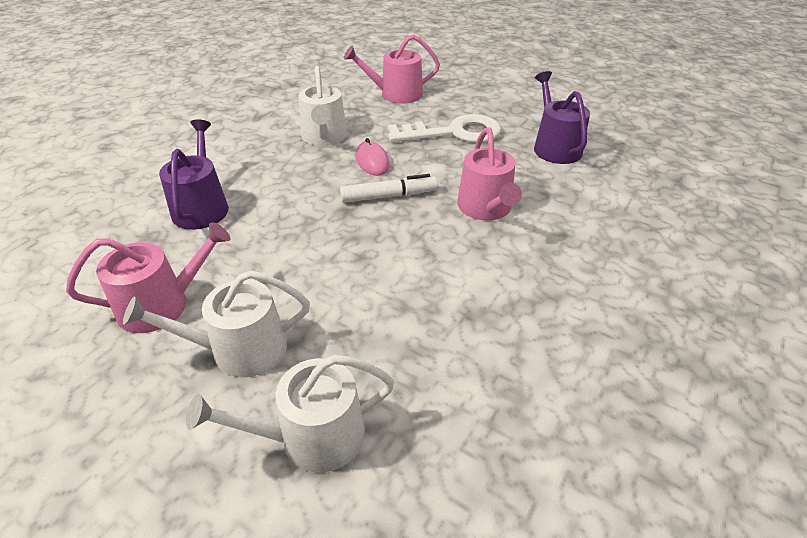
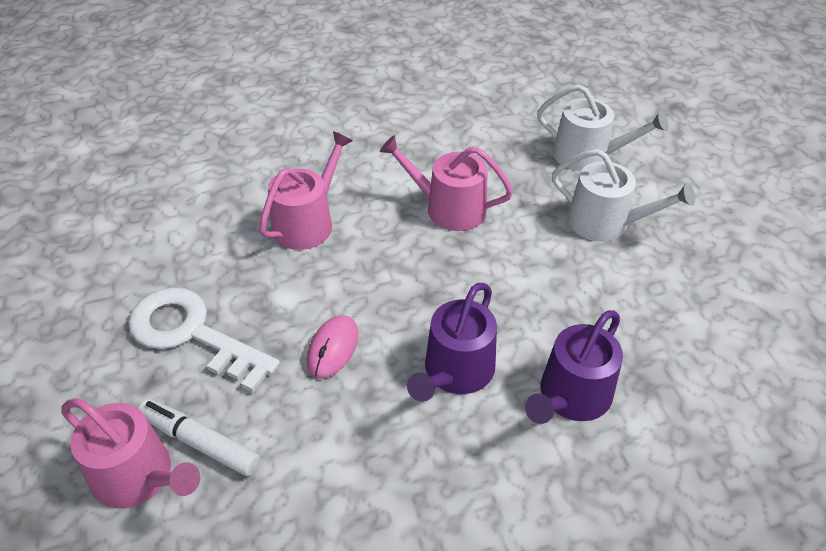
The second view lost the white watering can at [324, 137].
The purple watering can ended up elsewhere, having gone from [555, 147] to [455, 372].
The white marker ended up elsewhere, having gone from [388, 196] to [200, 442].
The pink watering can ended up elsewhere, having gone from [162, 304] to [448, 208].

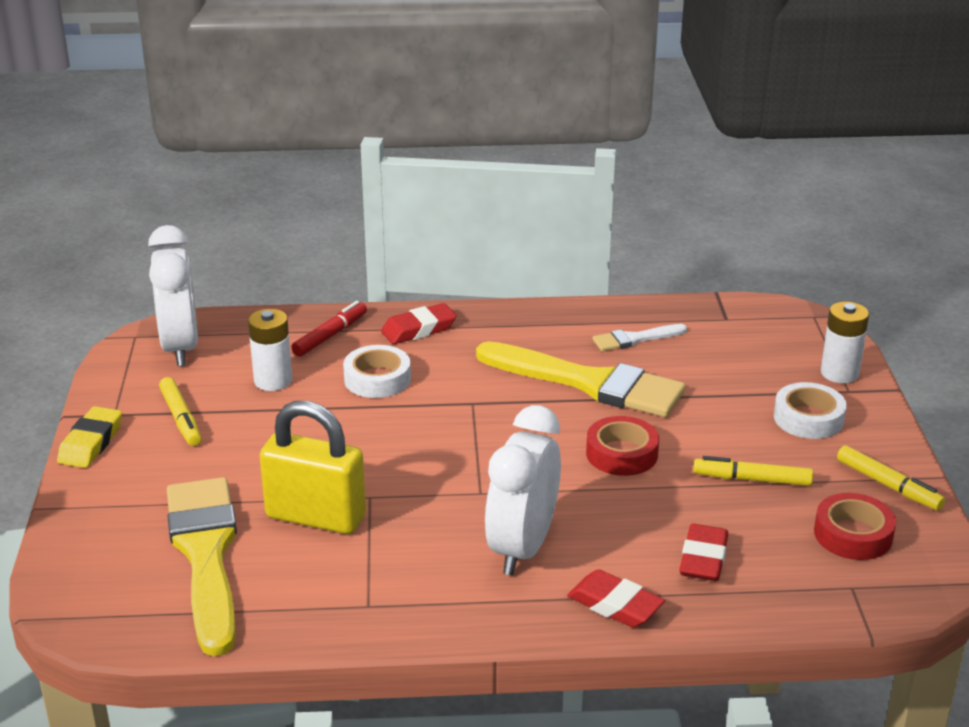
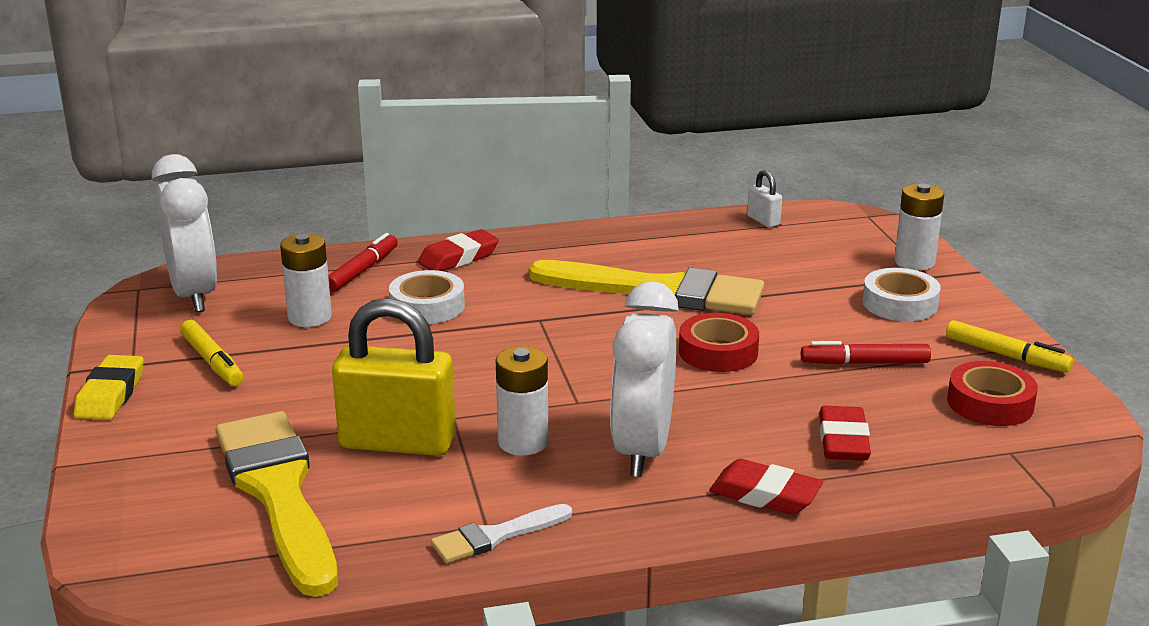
The white brush ended up elsewhere, having gone from [635, 339] to [496, 536].
What was the yellow marker at [752, 479] turned into the red marker at [864, 363].
The second view gained the white padlock at [763, 221].
The second view gained the white battery at [523, 442].

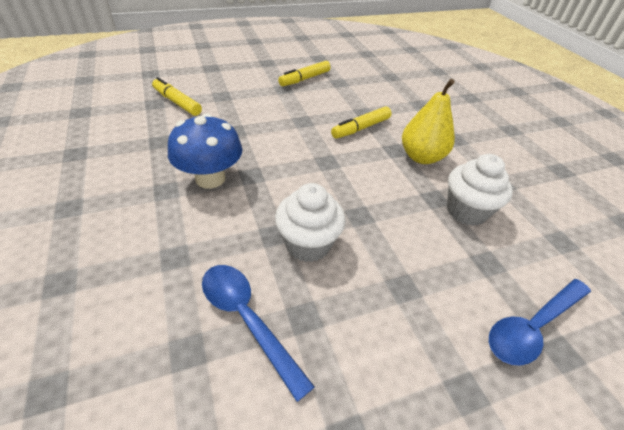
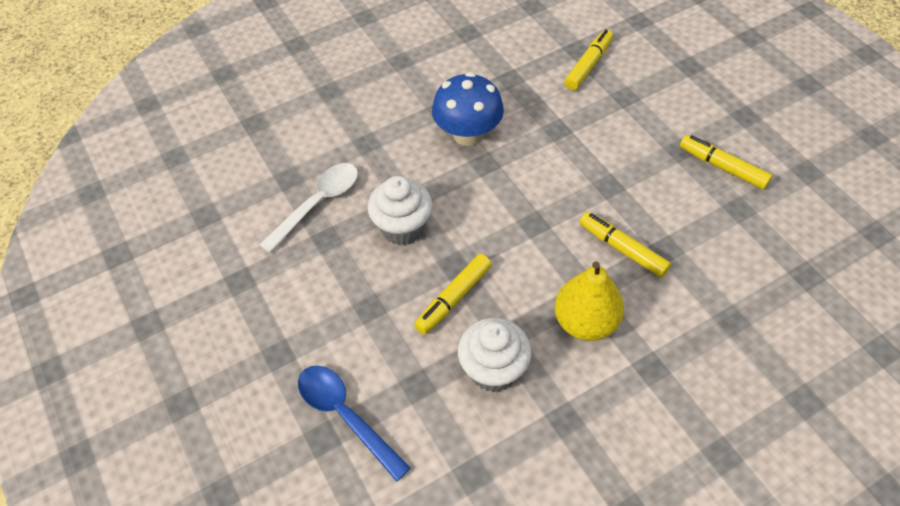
What was the blue spoon at [247, 319] turned into the white spoon at [318, 204].
The second view gained the yellow marker at [453, 298].

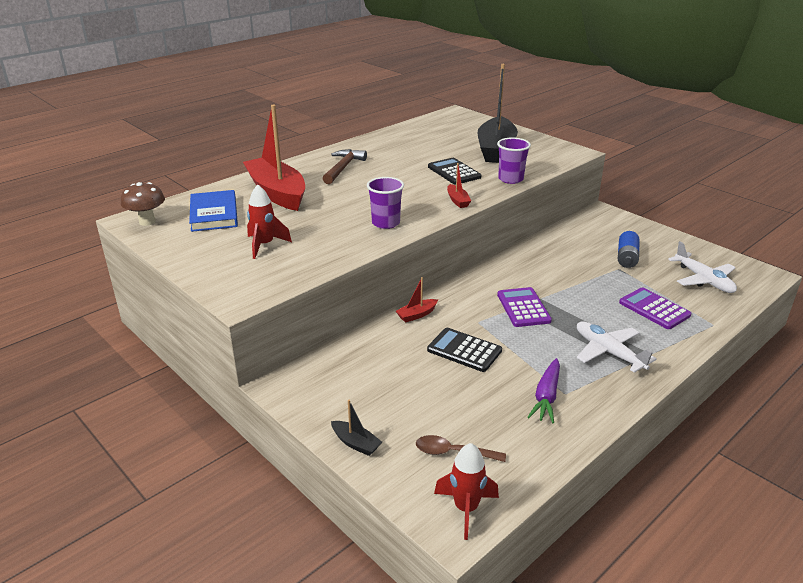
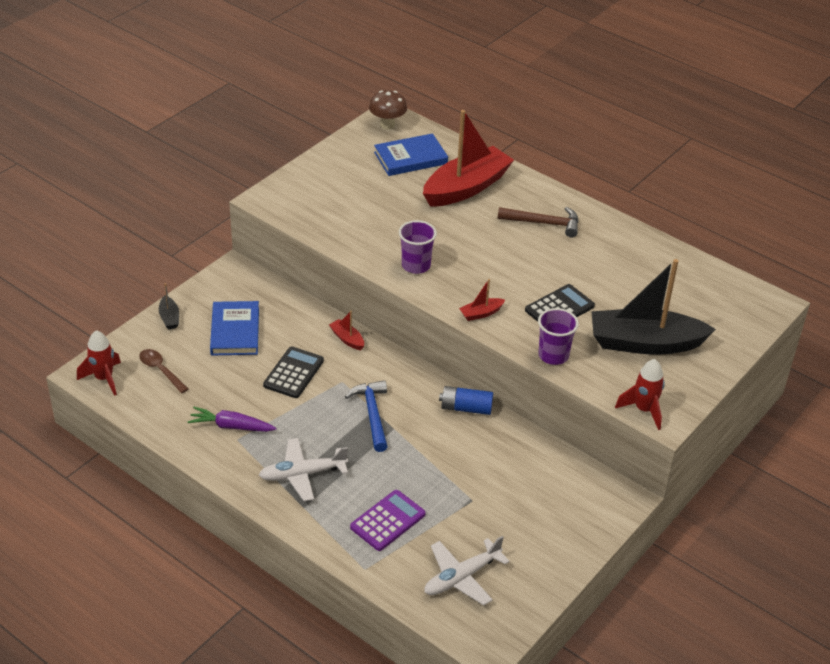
The red rocket ended up elsewhere, having gone from [264, 245] to [644, 410].
The blue battery ended up elsewhere, having gone from [627, 257] to [466, 408].
Where the purple calculator stood at [523, 308], the blue hammer came to stand at [372, 415].
The white plane at [608, 352] ended up facing another way, 150 degrees counterclockwise from before.
The black boat at [356, 443] ended up facing another way, 45 degrees counterclockwise from before.
The brown spoon at [453, 452] ended up facing another way, 45 degrees counterclockwise from before.
The second view gained the blue book at [235, 331].

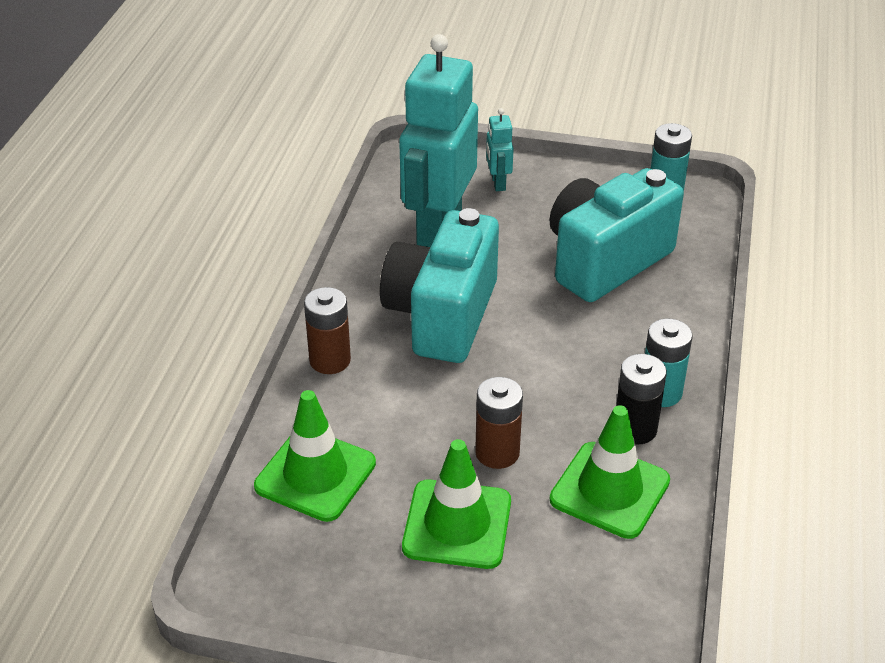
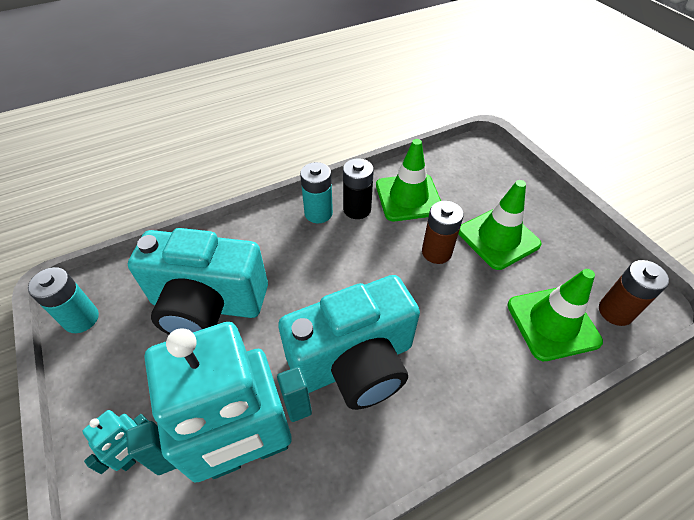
The brown battery ended up elsewhere, having gone from [330, 360] to [615, 311].

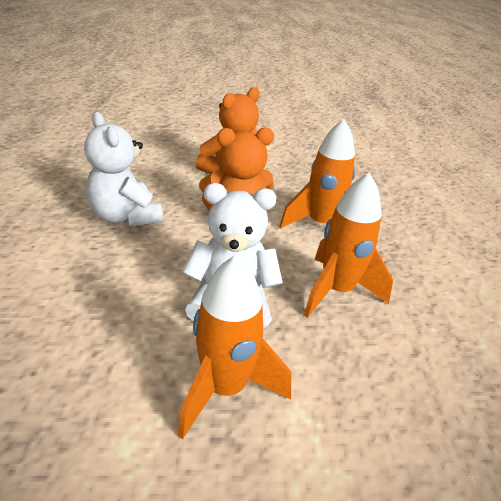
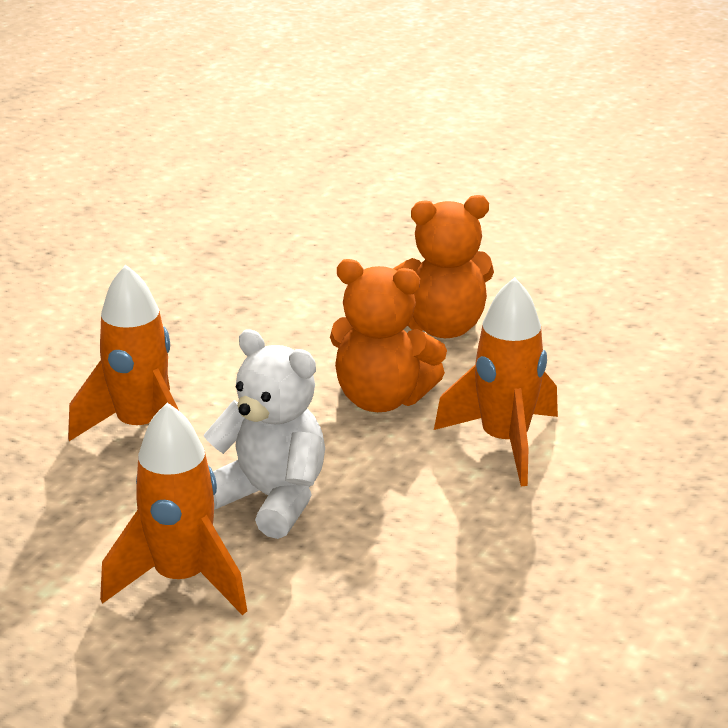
The second view lost the white teddy bear at [125, 216].
The orange rocket ended up elsewhere, having gone from [336, 291] to [141, 428].

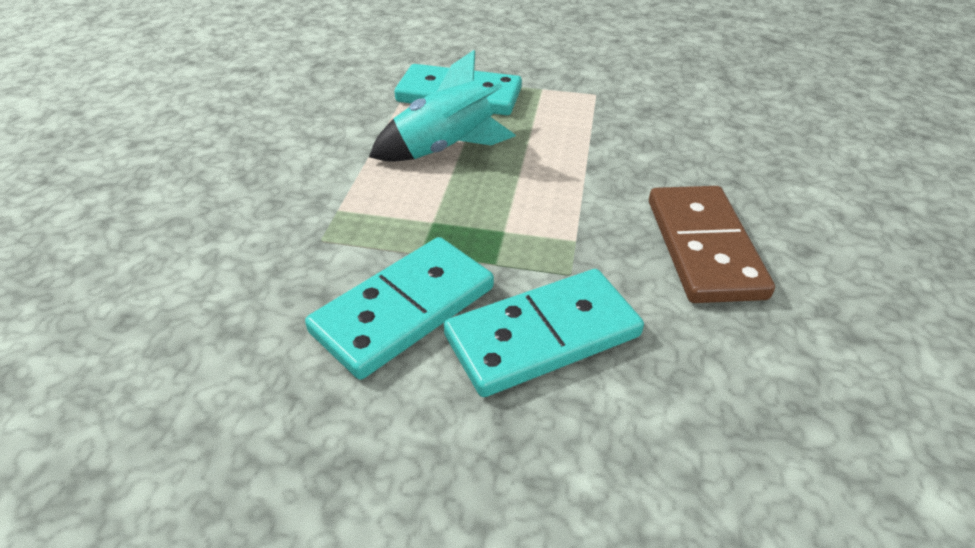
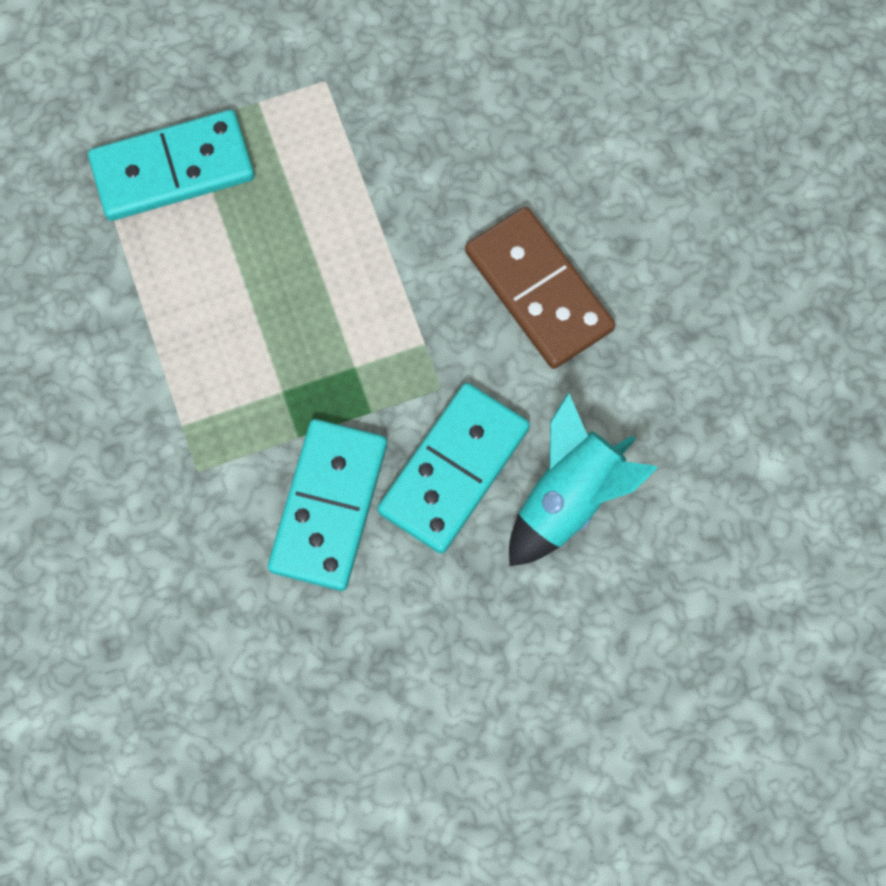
The turquoise rocket ended up elsewhere, having gone from [444, 149] to [569, 498].

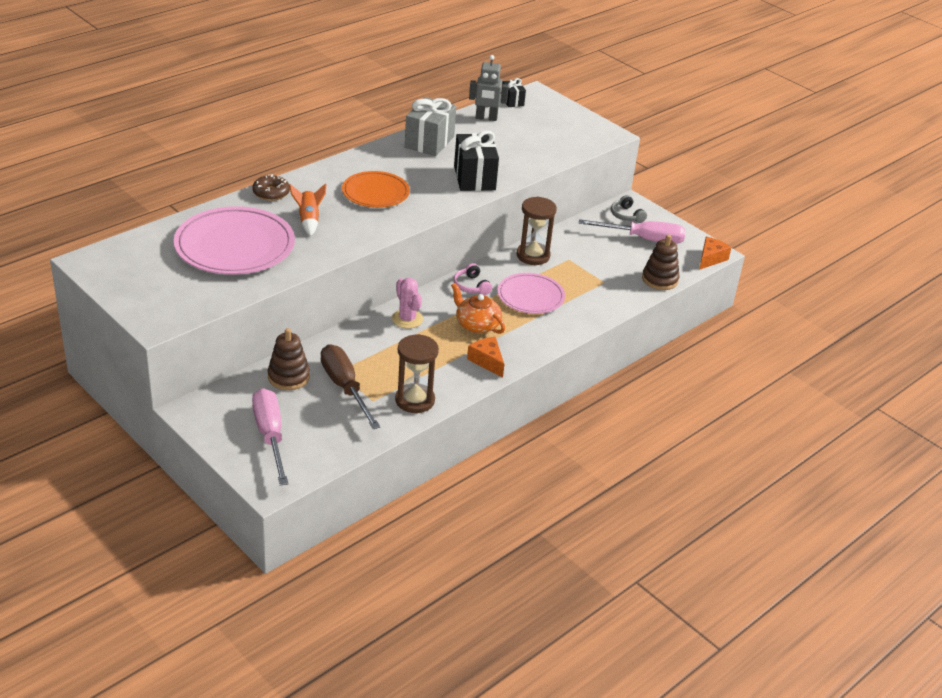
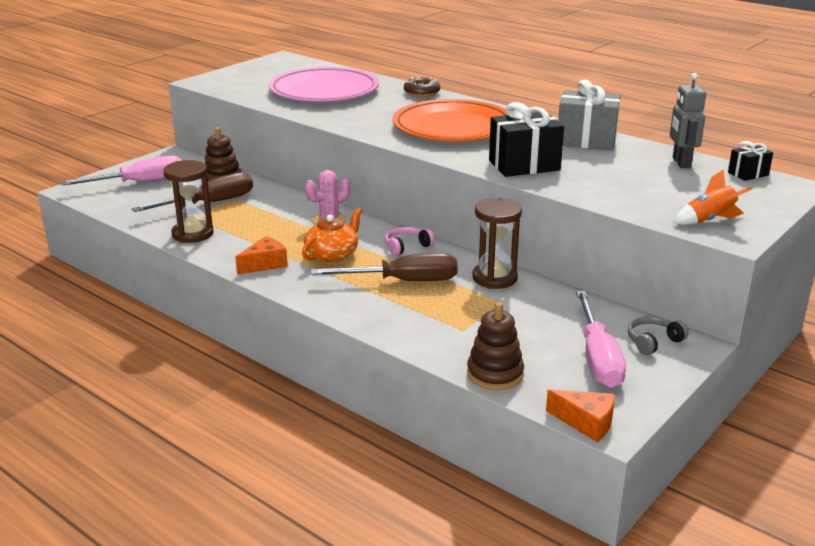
The size of the orange plate at [375, 193] changed by a factor of 1.63.
The orange rocket ended up elsewhere, having gone from [308, 220] to [709, 220].
Where the pink plate stood at [530, 296], the brown screwdriver came to stand at [403, 281].

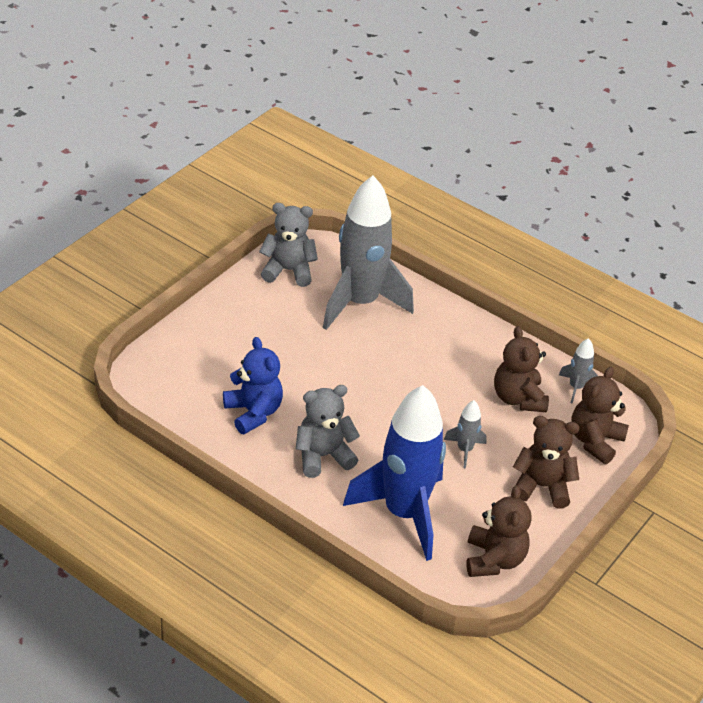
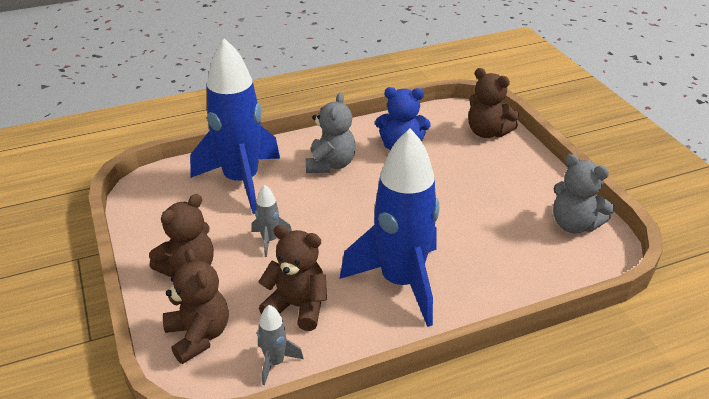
The second view lost the grey rocket at [360, 302].
The grey teddy bear at [288, 270] ended up facing another way, 90 degrees clockwise from before.
The brown teddy bear ended up elsewhere, having gone from [494, 559] to [487, 132].
The second view gained the blue rocket at [401, 282].

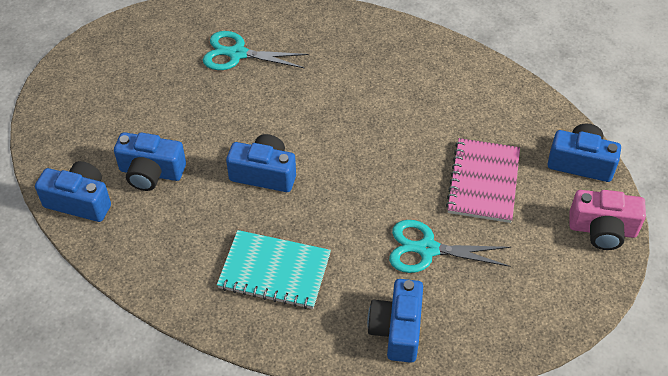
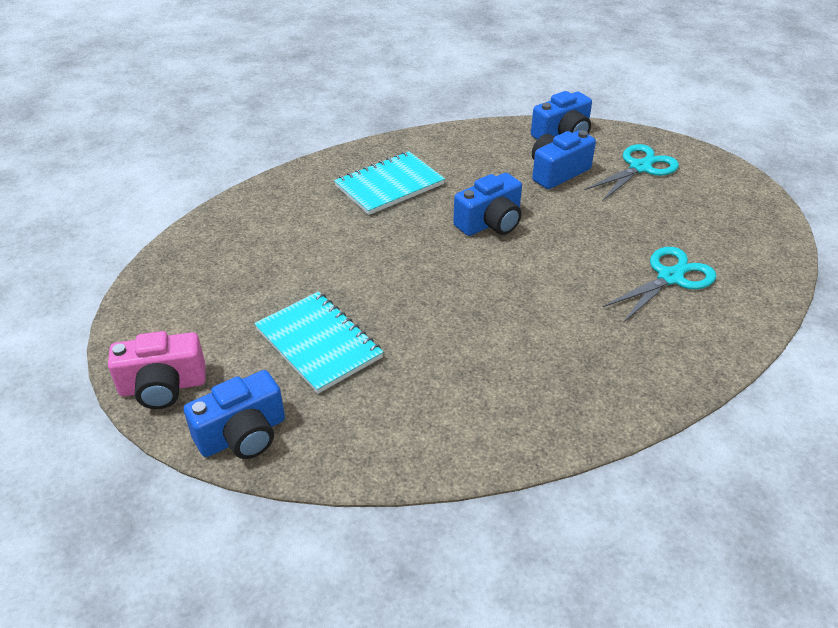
What was the pink notebook at [483, 182] turned into the turquoise notebook at [318, 343].
The pink camera at [602, 230] ended up facing another way, 150 degrees counterclockwise from before.
The turquoise scissors ended up elsewhere, having gone from [427, 249] to [640, 168].
The second view lost the blue camera at [397, 329].

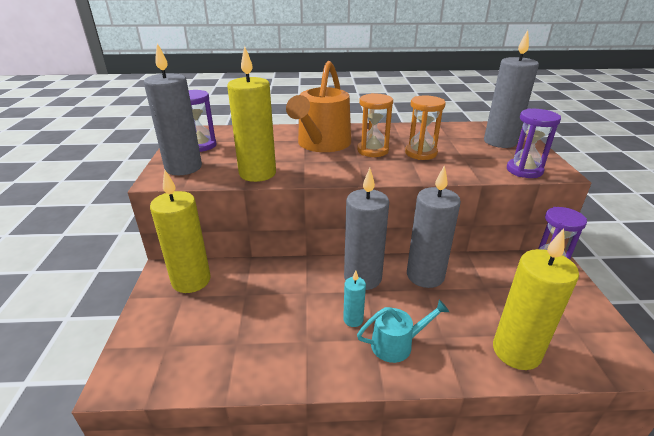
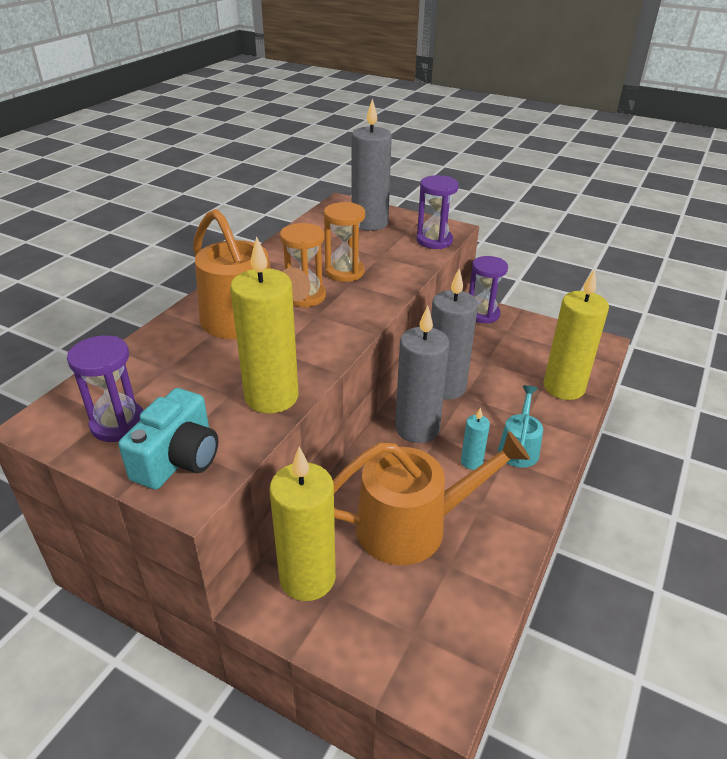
Where the grey candle stood at [183, 167], the turquoise camera came to stand at [178, 459].
The second view gained the orange watering can at [413, 526].

